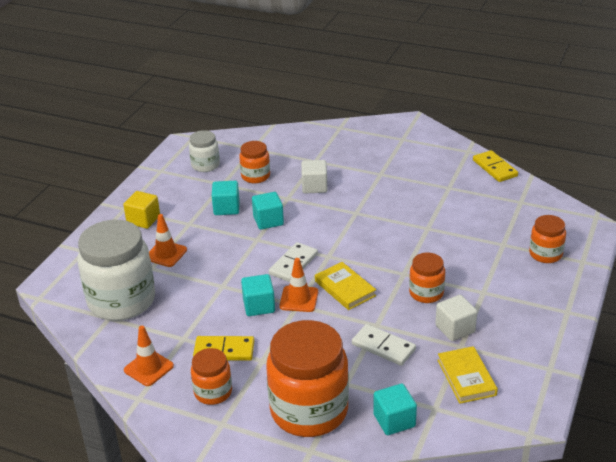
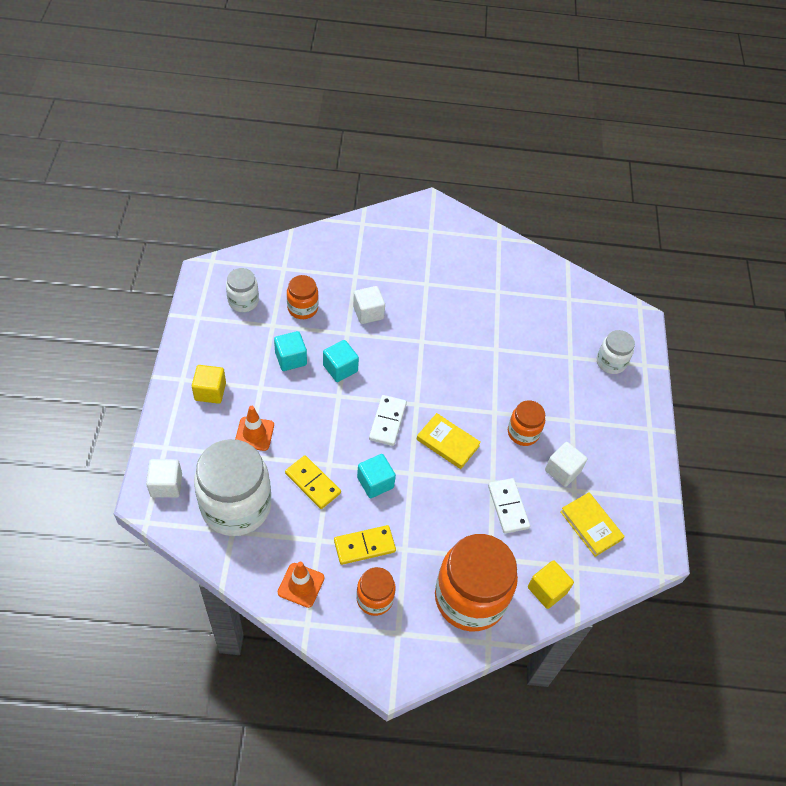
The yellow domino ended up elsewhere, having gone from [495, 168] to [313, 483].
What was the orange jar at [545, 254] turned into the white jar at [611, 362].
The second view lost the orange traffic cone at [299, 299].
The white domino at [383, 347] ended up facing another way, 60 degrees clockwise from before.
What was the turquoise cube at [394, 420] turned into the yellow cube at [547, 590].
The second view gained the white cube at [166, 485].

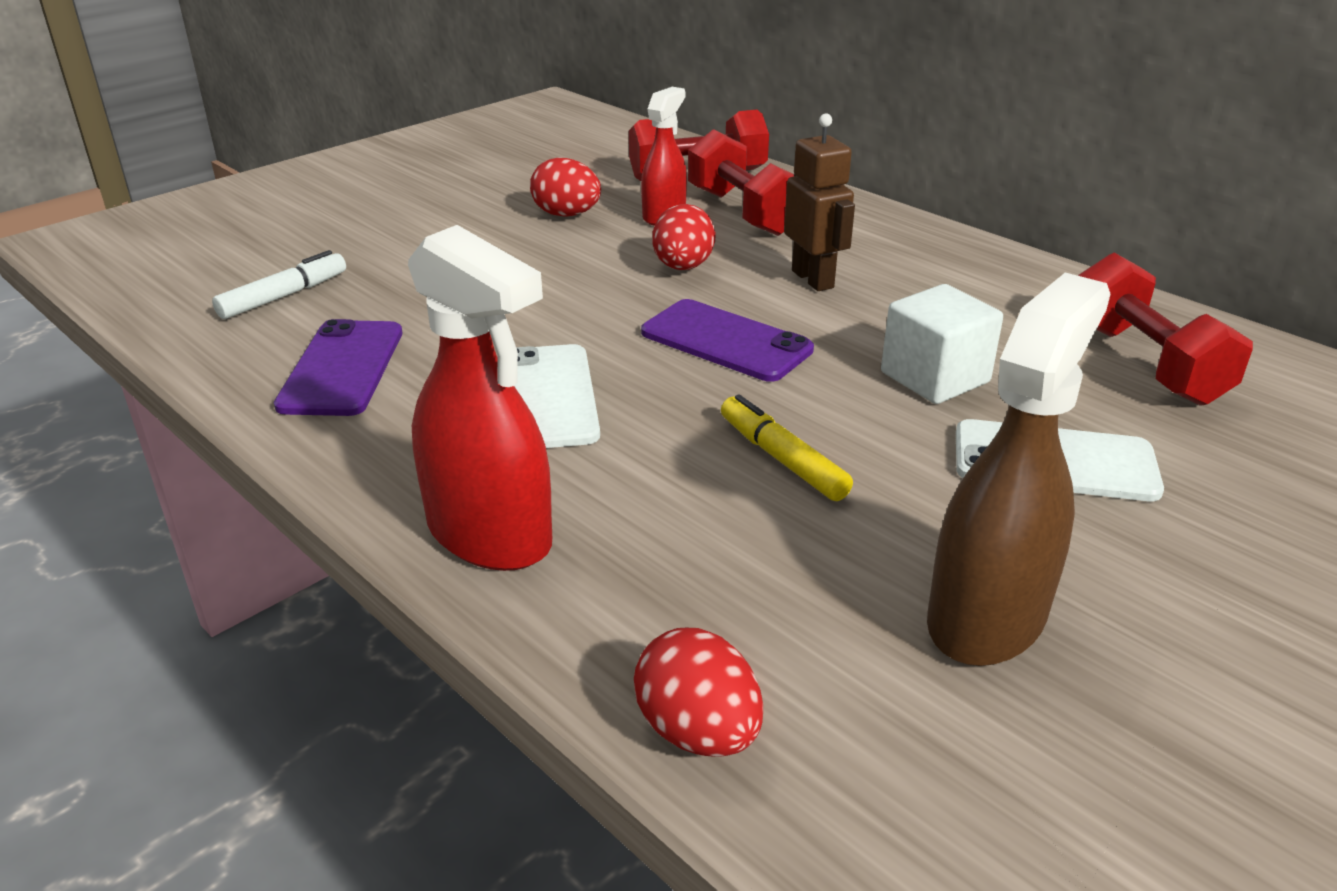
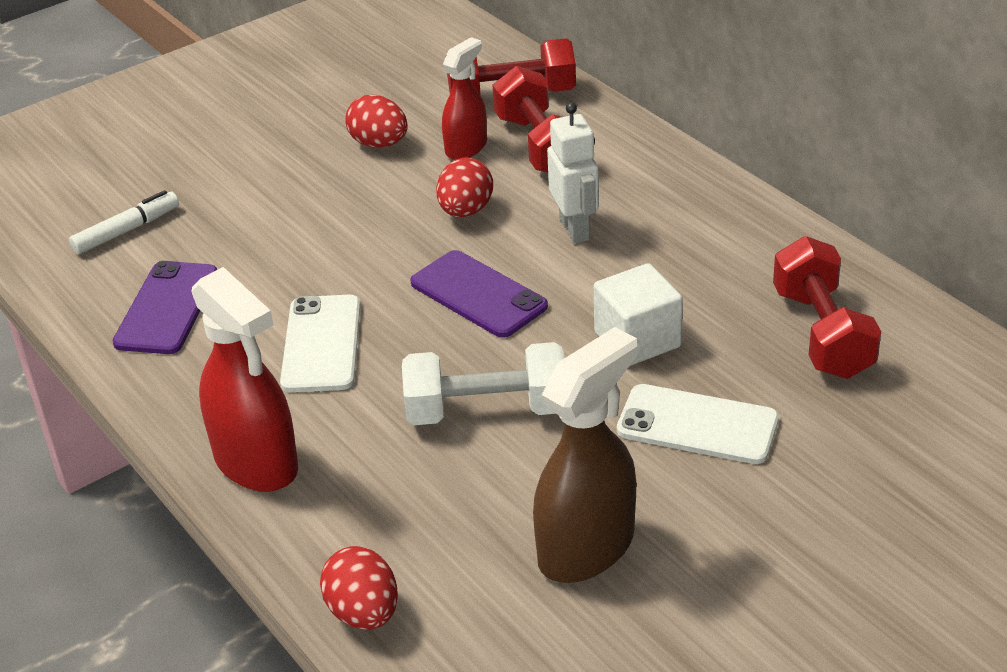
What was the brown robot at [813, 279] turned into the white robot at [575, 229].
Where the yellow marker stood at [782, 459], the white dumbbell came to stand at [486, 411].

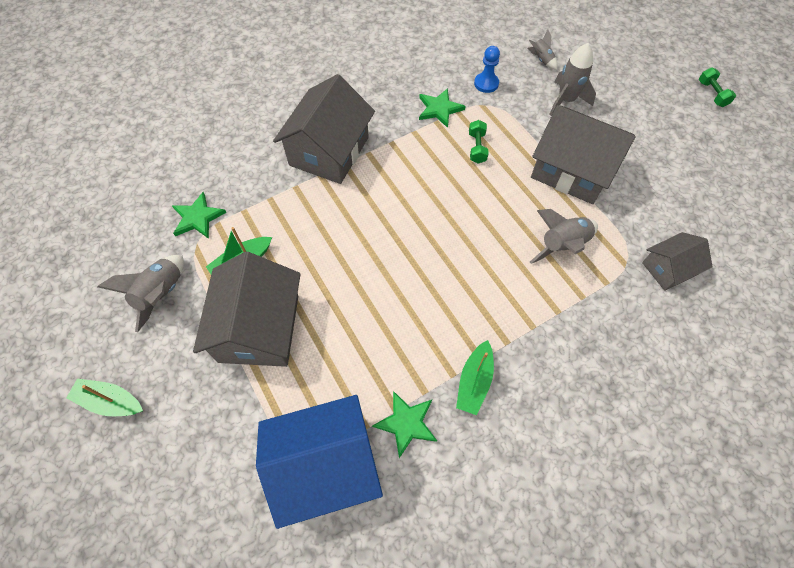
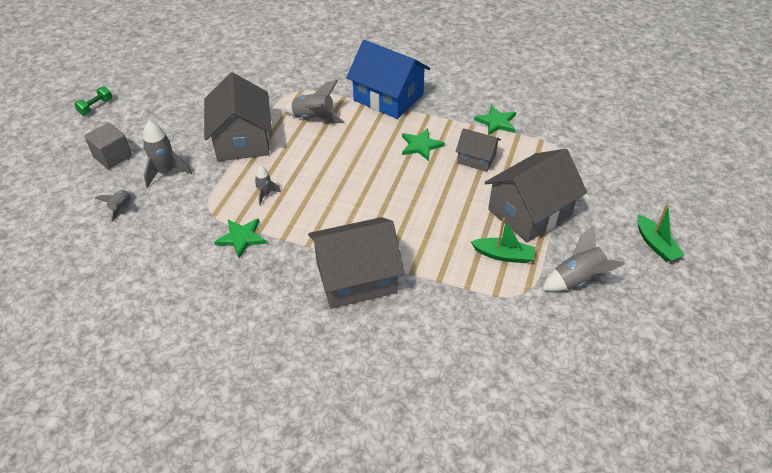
The second view lost the blue pawn at [486, 83].
Where the green dumbbell stood at [477, 148], the grey rocket came to stand at [265, 194].
The green star ended up elsewhere, having gone from [198, 218] to [421, 146].
The grey house ended up elsewhere, having gone from [668, 268] to [476, 158].
The second view lost the green boat at [474, 382].
The blue house ended up elsewhere, having gone from [325, 465] to [388, 97].
The second view gained the grey cube at [112, 156].

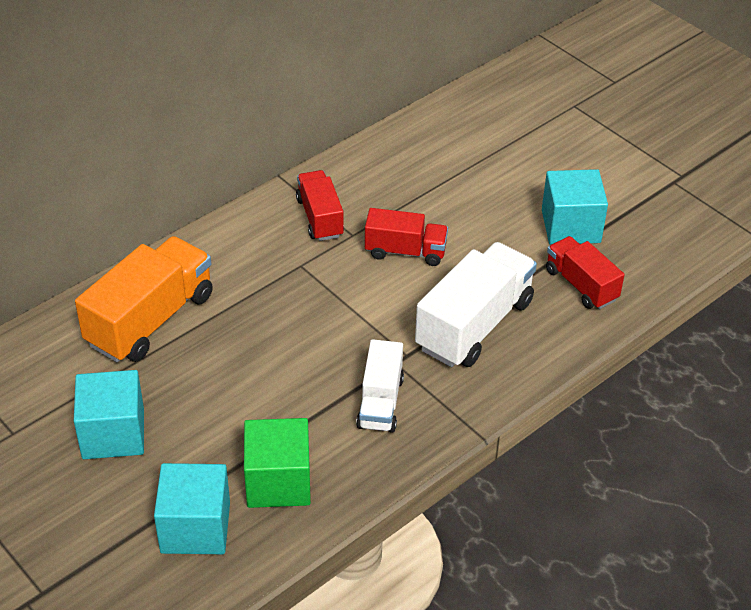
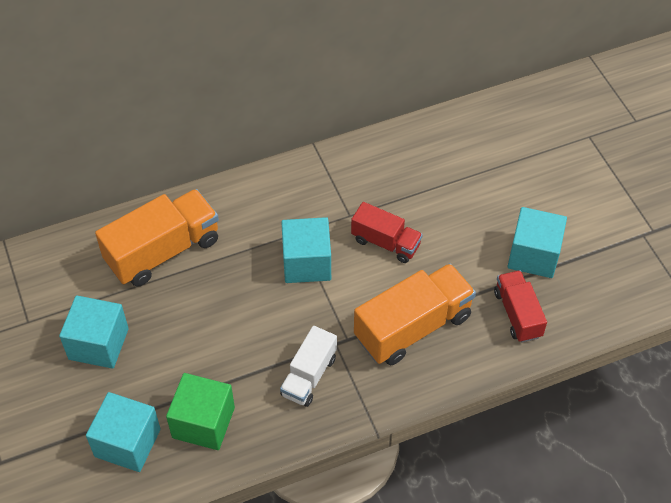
The second view lost the red truck at [320, 218].
What was the white truck at [474, 325] turned into the orange truck at [413, 327].
The second view gained the turquoise cube at [307, 263].

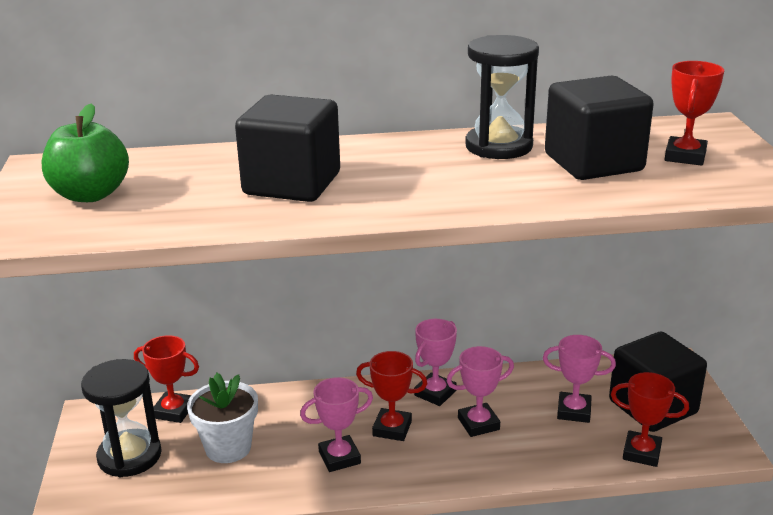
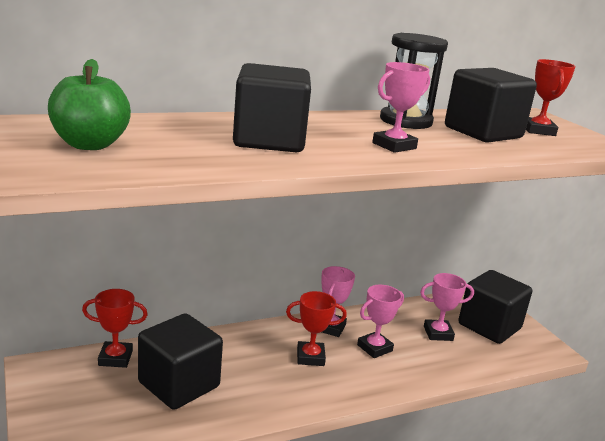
The second view lost the black hourglass at [129, 456].
The second view lost the red trophy at [641, 453].
Where the white flower pot stood at [228, 448], the black cube came to stand at [179, 384].
The pink trophy ended up elsewhere, having gone from [339, 457] to [394, 146].

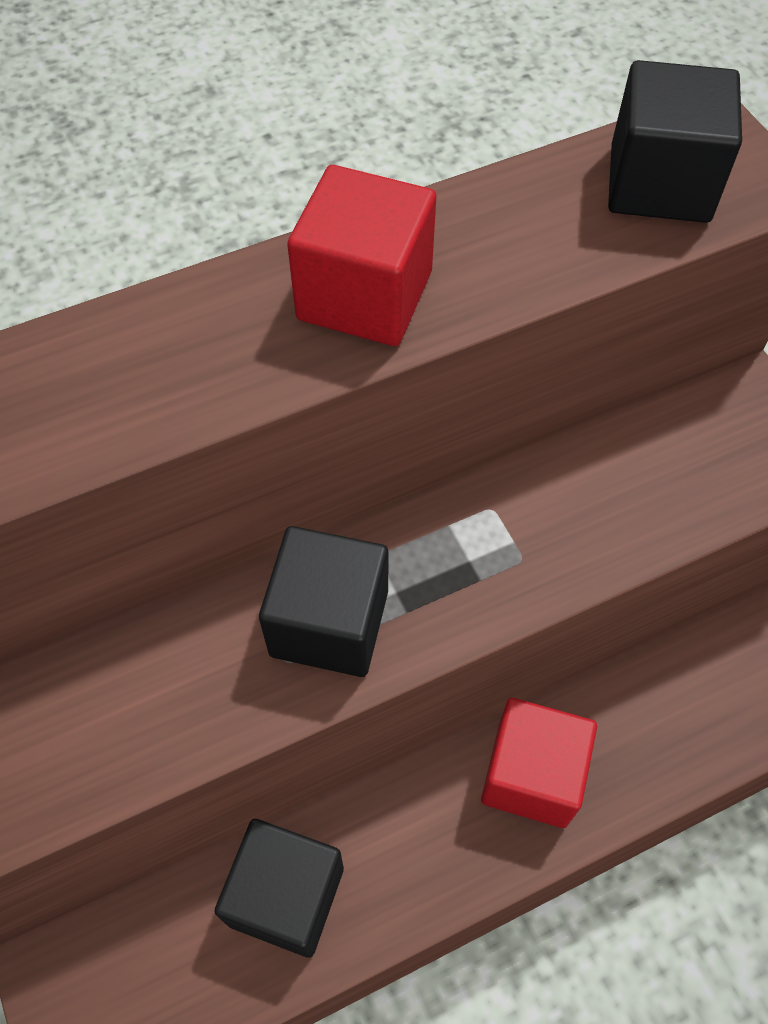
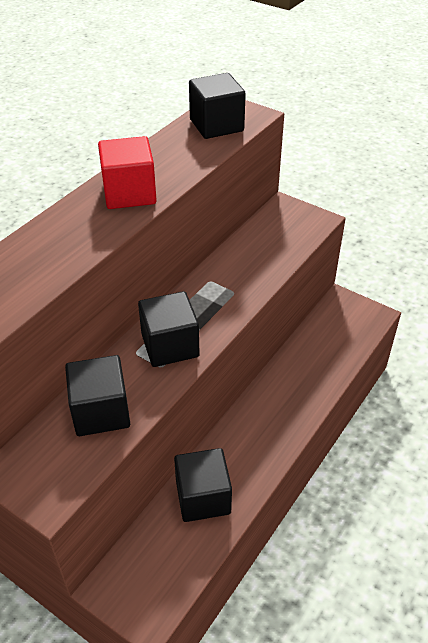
The second view lost the red cube at [531, 775].
The second view gained the black cube at [101, 412].

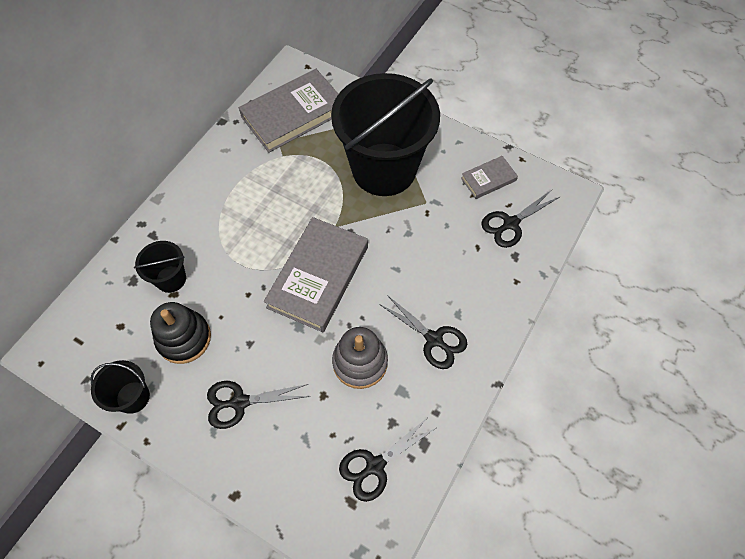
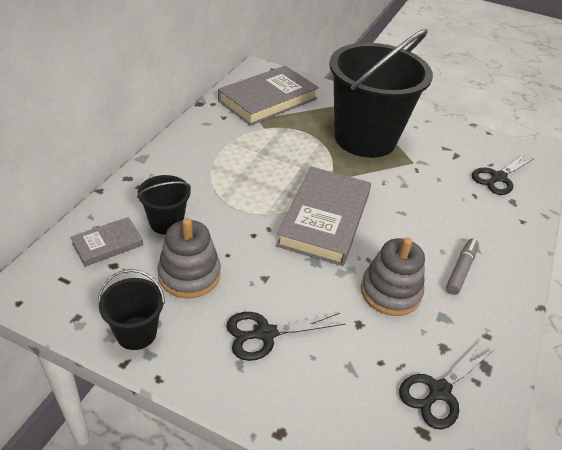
The grey book ended up elsewhere, having gone from [488, 179] to [108, 244].
Where the black scissors stood at [434, 339], the grey marker came to stand at [461, 270].
What was the black stacking toy at [184, 338] turned into the grey stacking toy at [189, 275].

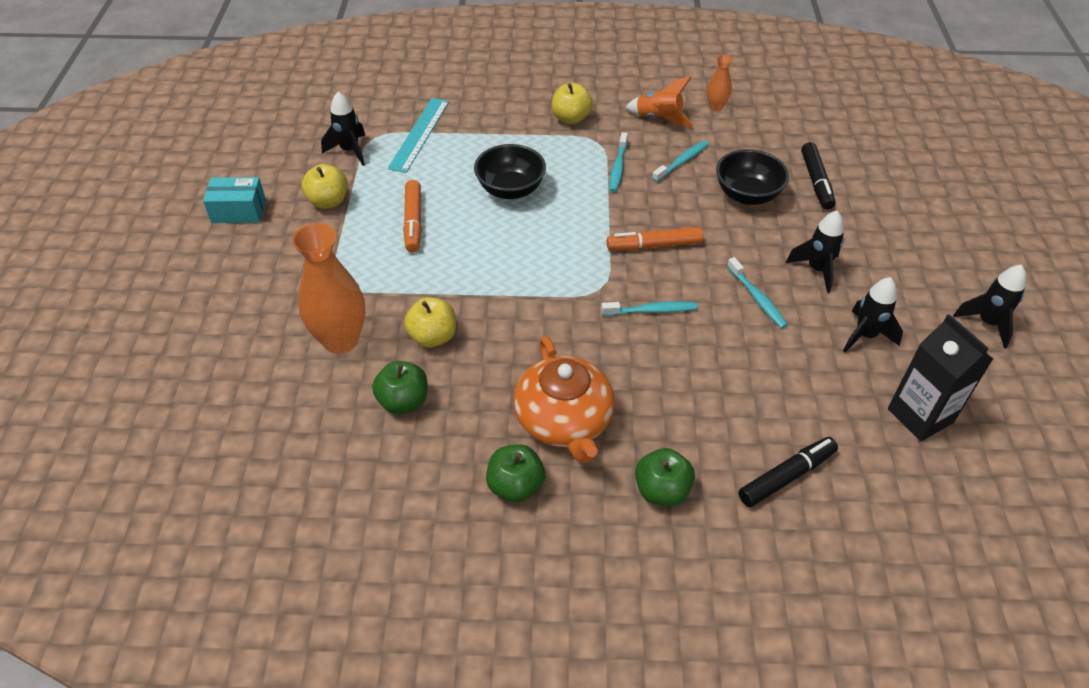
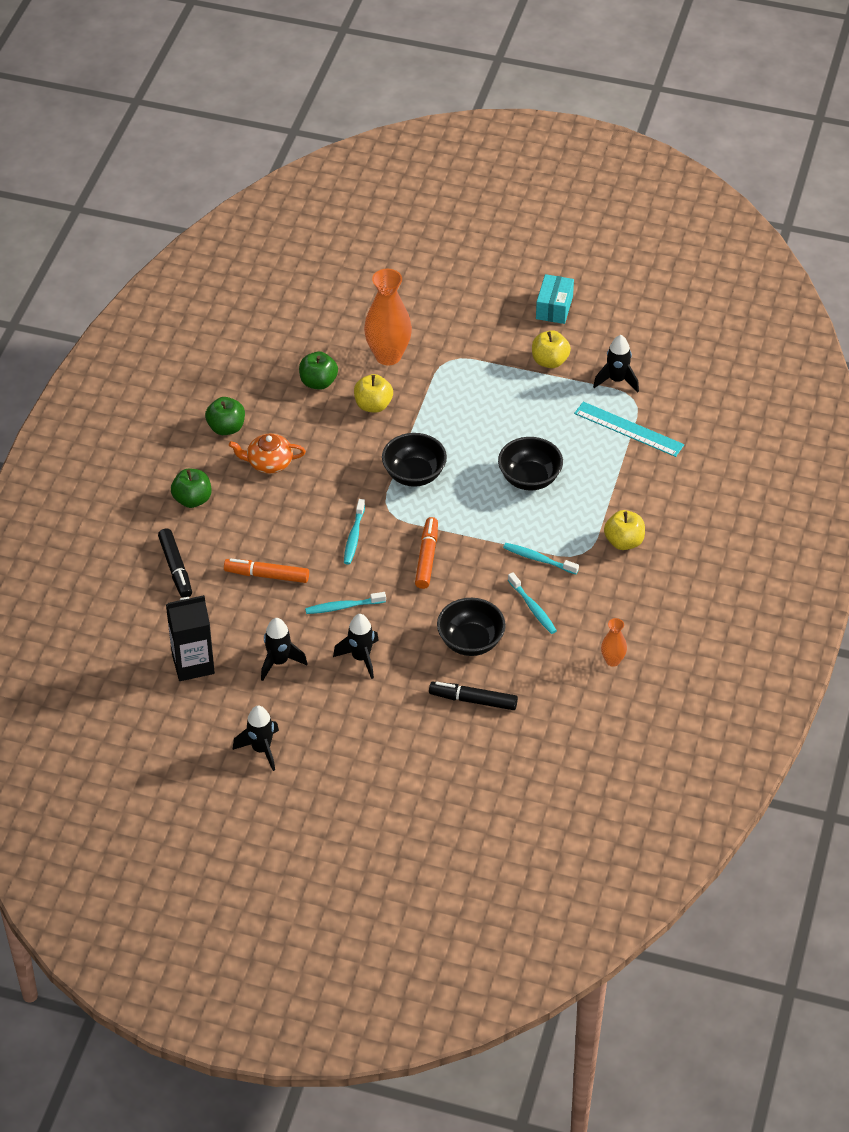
The second view lost the orange rocket at [658, 119].
The orange marker ended up elsewhere, having gone from [413, 222] to [267, 575].
The size of the orange teapot at [564, 421] changed by a factor of 0.63.
The second view gained the black bowl at [414, 474].

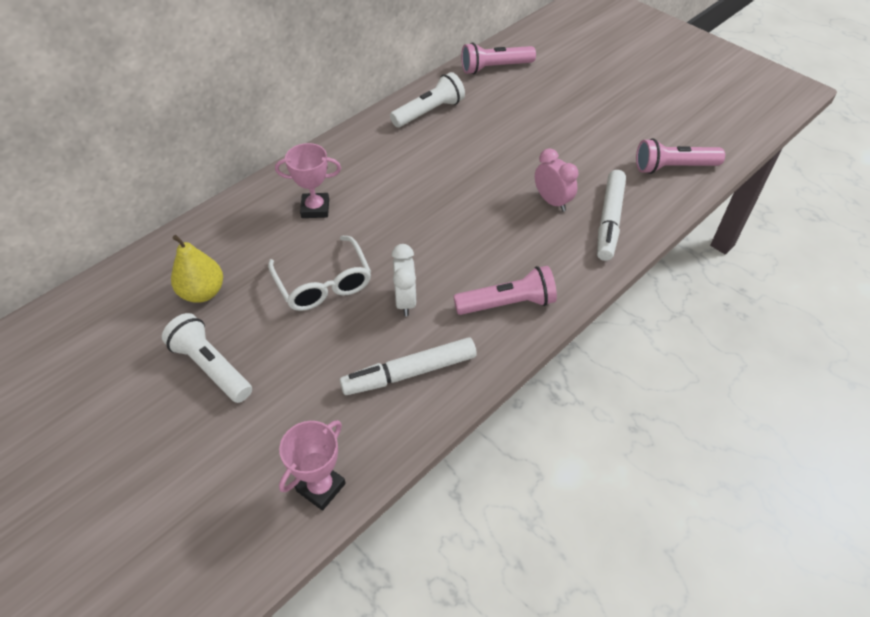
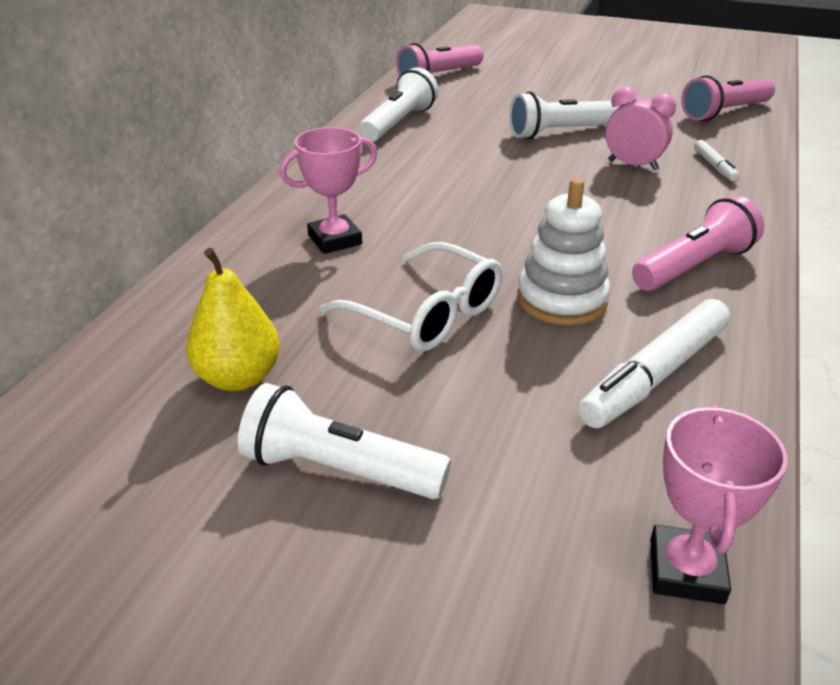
The size of the white marker at [609, 220] changed by a factor of 0.50.
Where the white clock stood at [405, 301], the white stacking toy came to stand at [562, 300].
The second view gained the white flashlight at [560, 132].

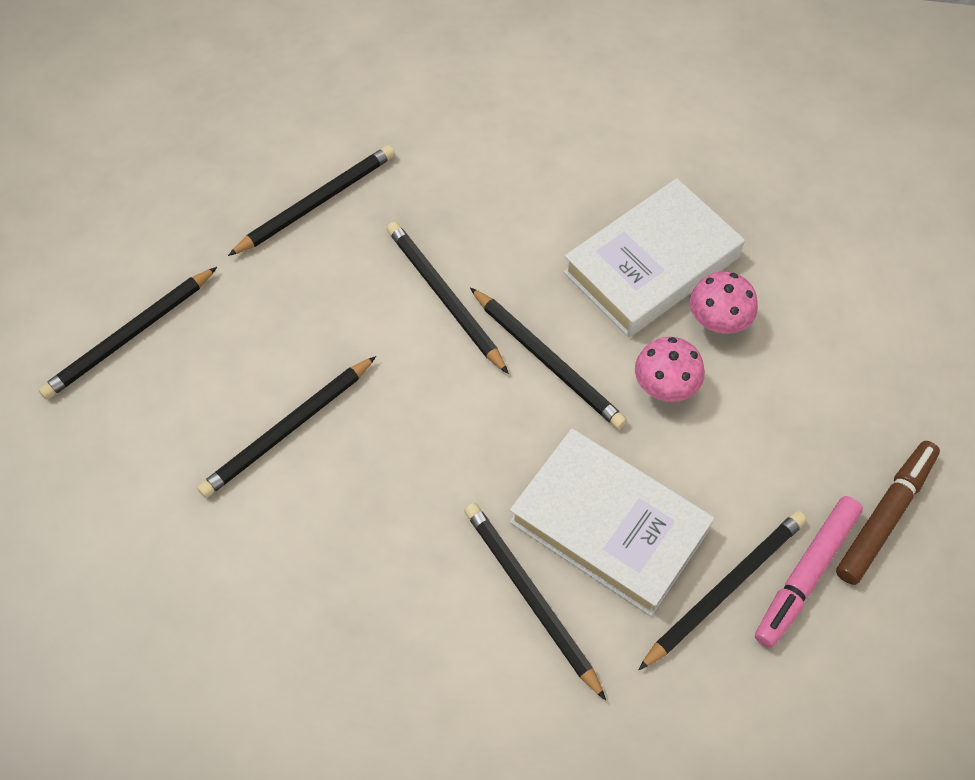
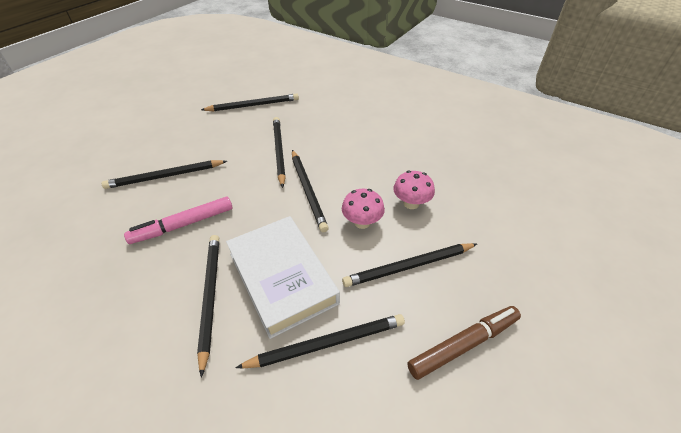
The second view lost the white book at [651, 264].
The black pencil ended up elsewhere, having gone from [129, 336] to [409, 266].
The pink marker ended up elsewhere, having gone from [806, 574] to [183, 225].

